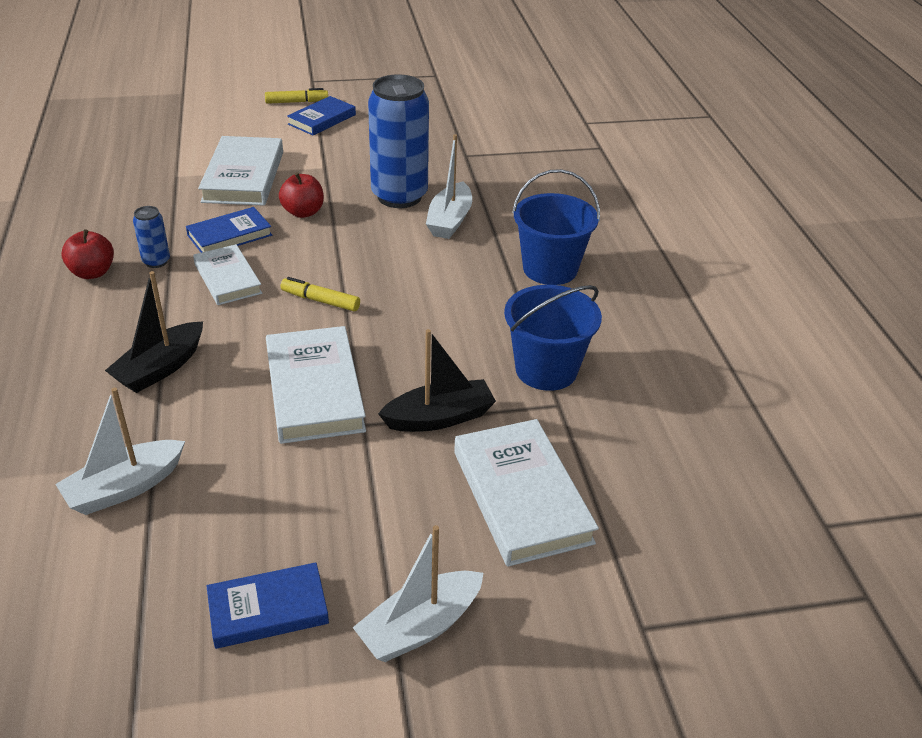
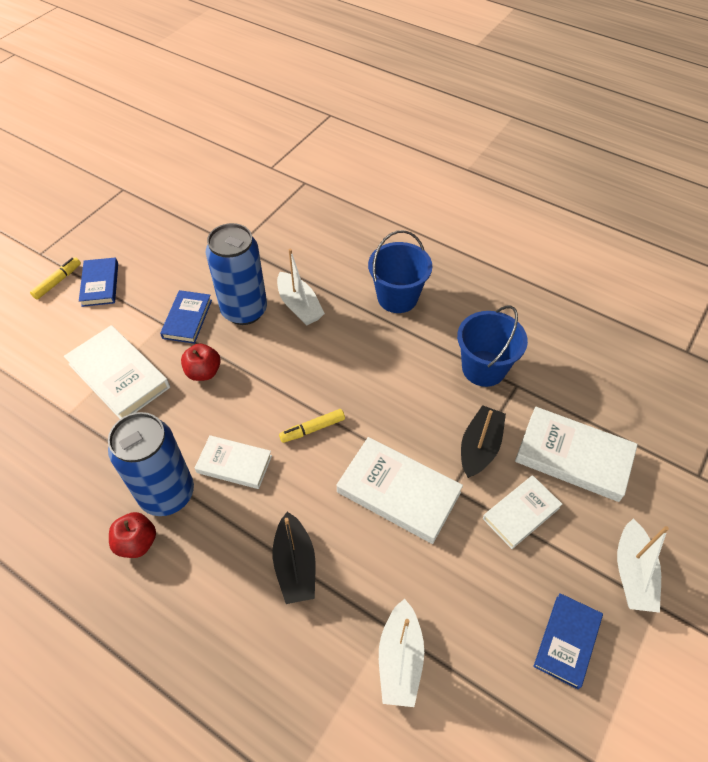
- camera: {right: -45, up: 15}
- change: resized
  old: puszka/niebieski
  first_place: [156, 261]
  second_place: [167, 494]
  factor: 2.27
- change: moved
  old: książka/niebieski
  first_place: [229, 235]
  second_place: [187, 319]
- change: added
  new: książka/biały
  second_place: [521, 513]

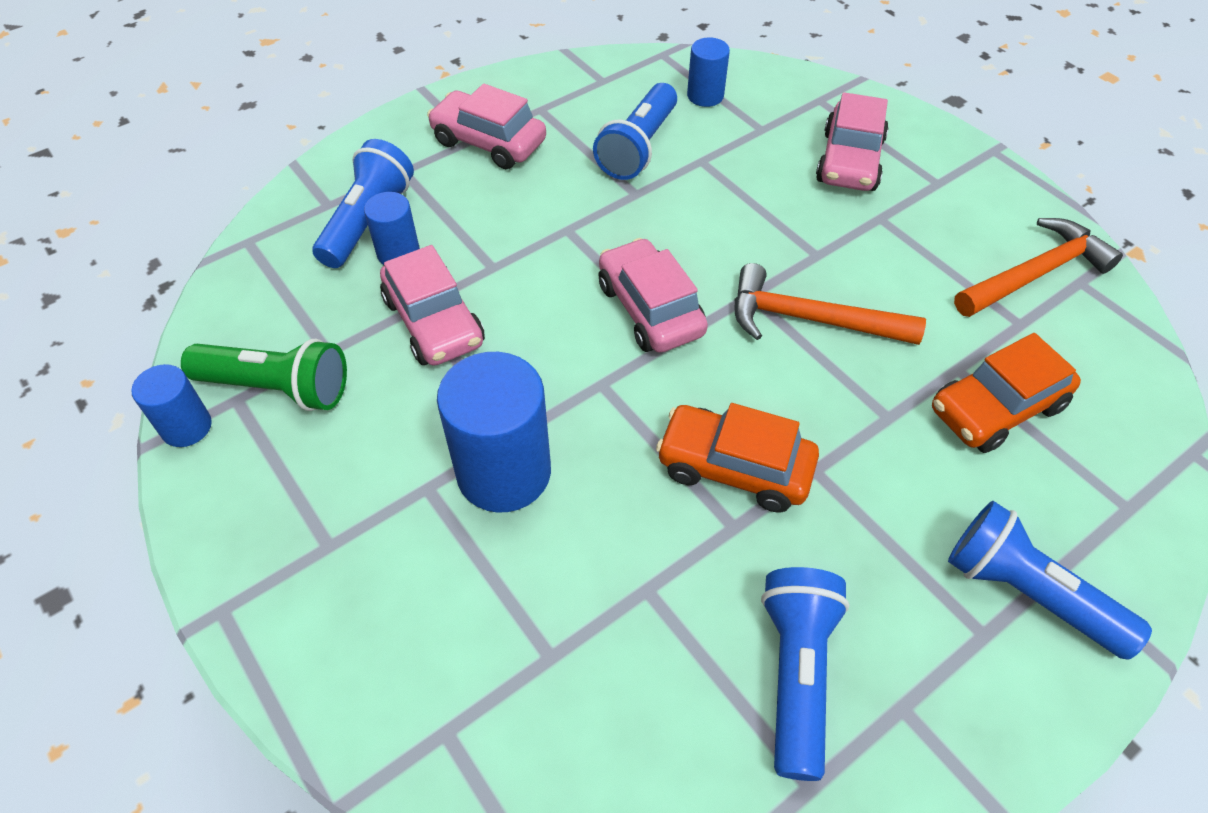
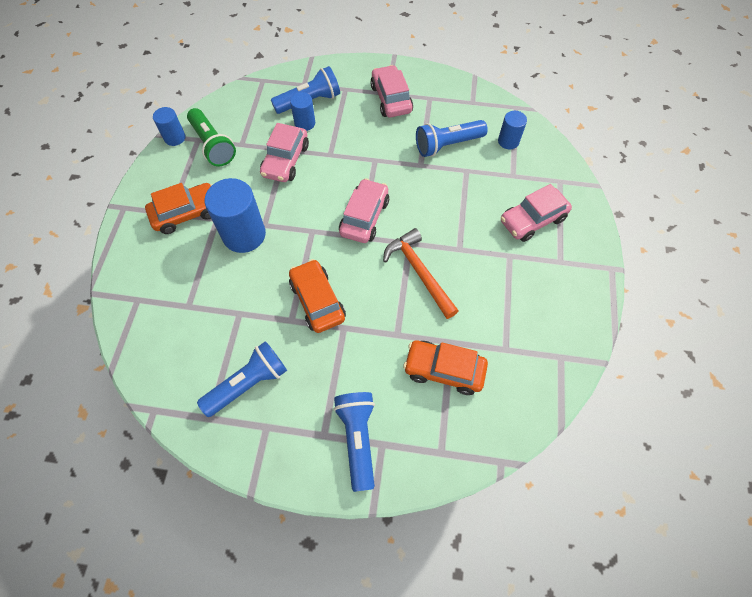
- camera: {right: 45, up: 10}
- change: added
  new: samochód/pomarańczowy
  second_place: [186, 213]
- change: removed
  old: młotek/pomarańczowy
  first_place: [1035, 274]

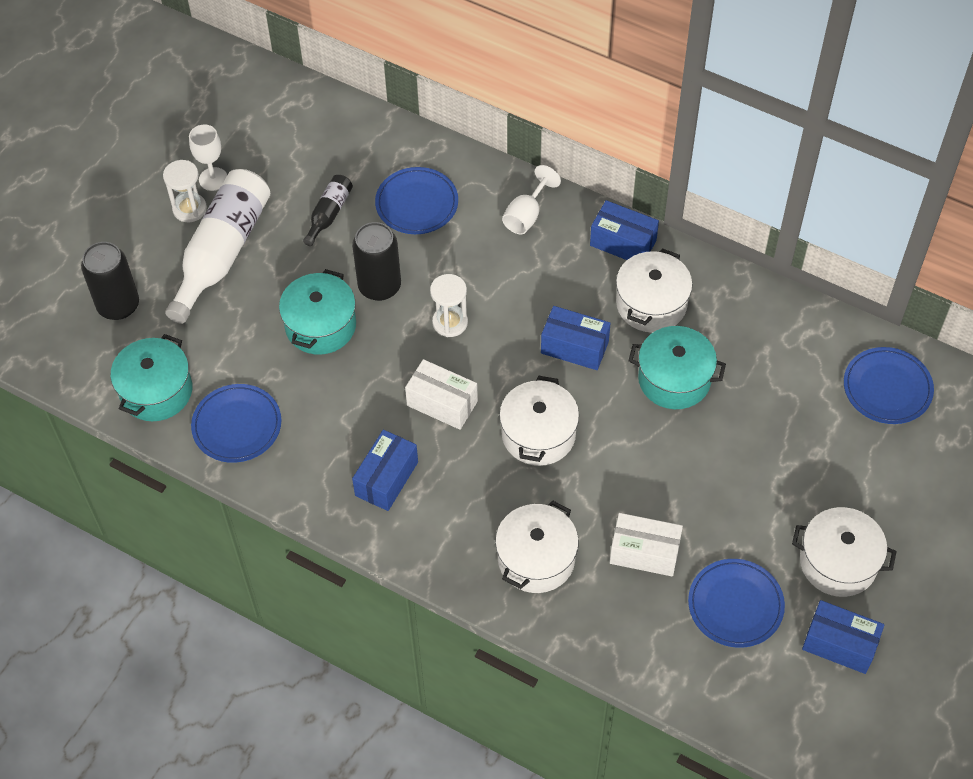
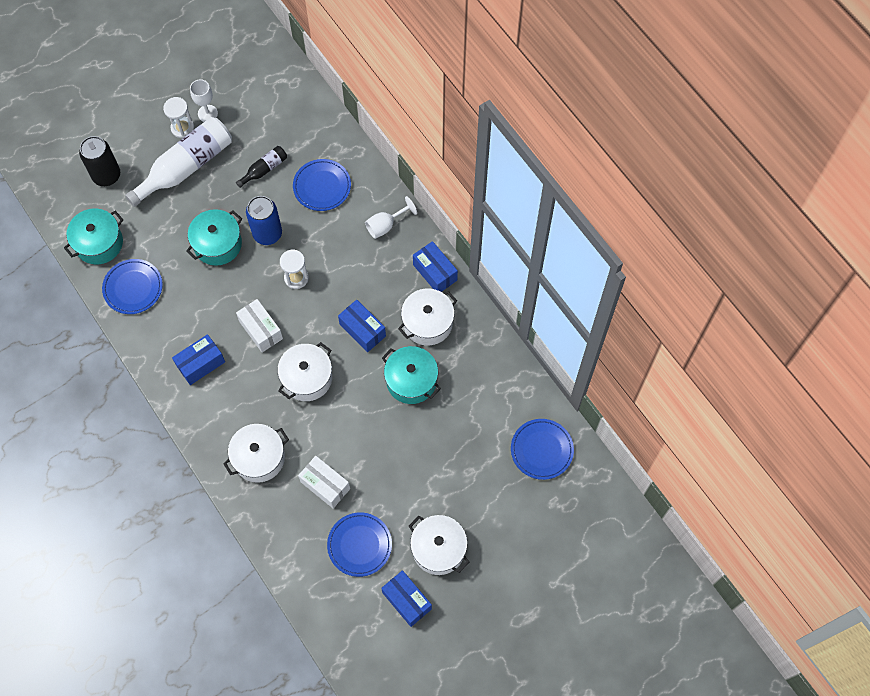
- camera: {right: 25, up: 10}
- change: recoloured
  old: puszka/czarny
  new: puszka/niebieski
  first_place: [379, 286]
  second_place: [267, 233]

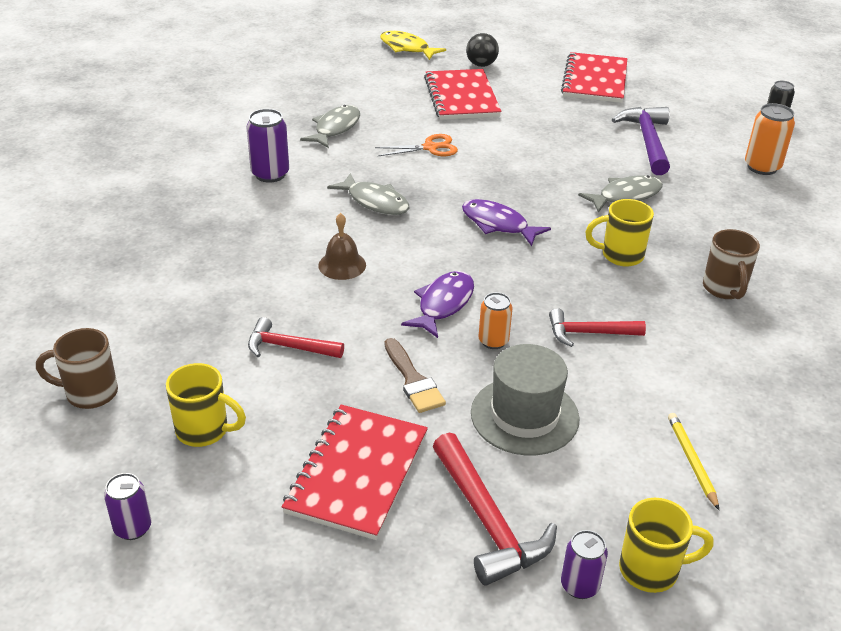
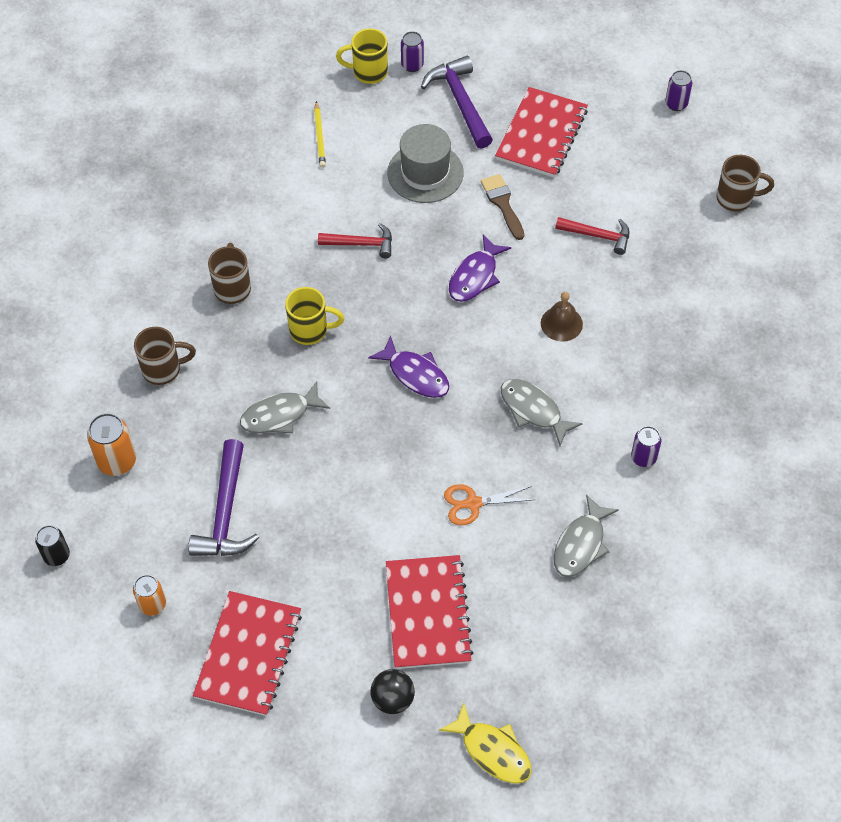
- camera: {right: -175, up: 20}
- change: moved
  old: puszka/pomarańczowy
  first_place: [493, 341]
  second_place: [152, 604]
- change: added
  new: kubek/brązowy
  second_place: [163, 369]
- change: recoloured
  old: młotek/czerwony
  new: młotek/fioletowy
  first_place: [487, 521]
  second_place: [460, 102]
- change: resized
  old: puszka/fioletowy
  first_place: [270, 174]
  second_place: [643, 457]
  factor: 0.66
- change: removed
  old: kubek/żółty
  first_place: [204, 431]

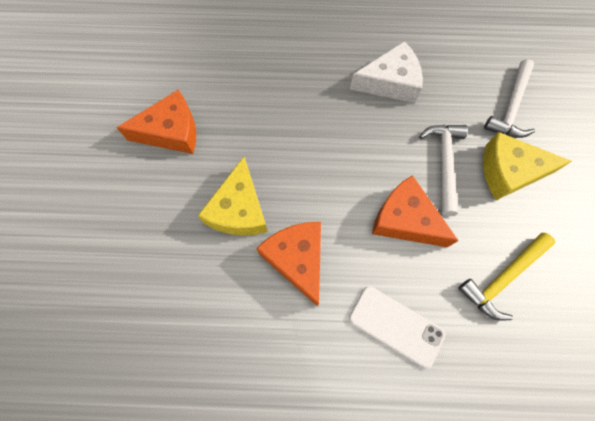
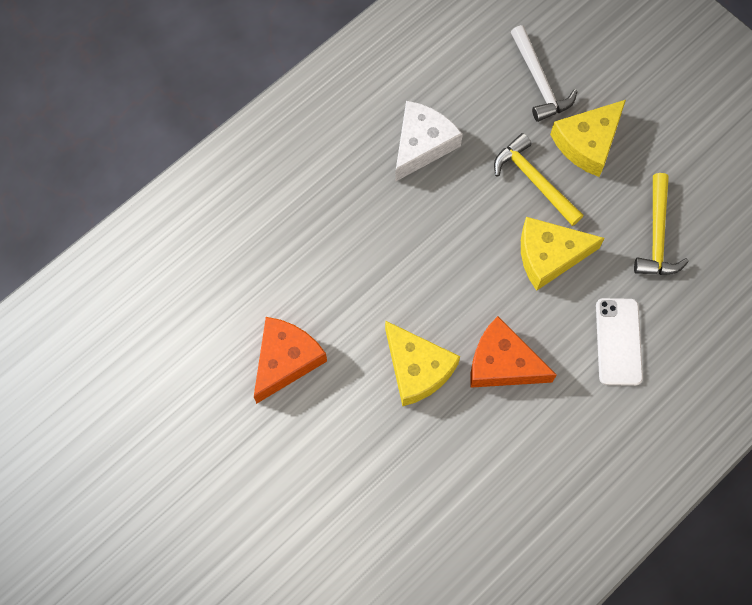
- camera: {right: -45, up: 0}
- change: recoloured
  old: młotek/biały
  new: młotek/żółty
  first_place: [444, 163]
  second_place: [534, 180]
- change: recoloured
  old: ser/pomarańczowy
  new: ser/żółty
  first_place: [405, 220]
  second_place: [549, 256]
- change: turned
  old: telefon/biały
  first_place: [396, 325]
  second_place: [618, 341]
  degrees: -75

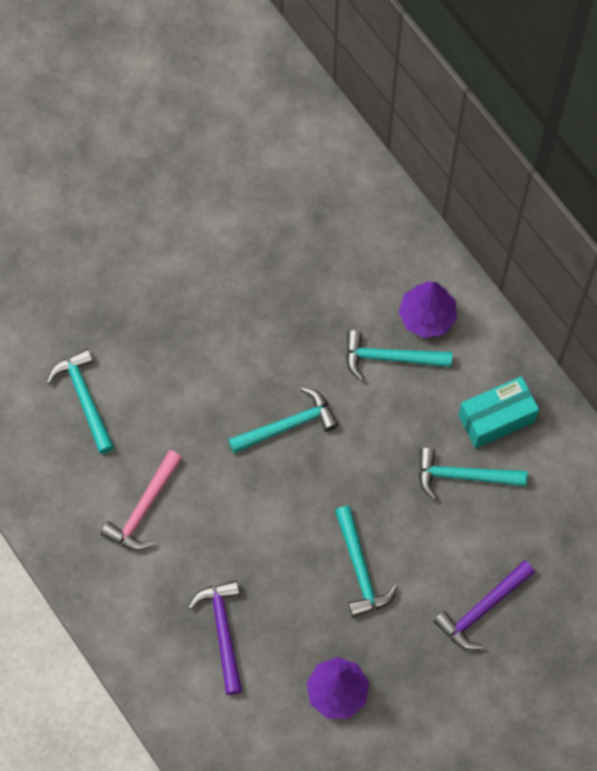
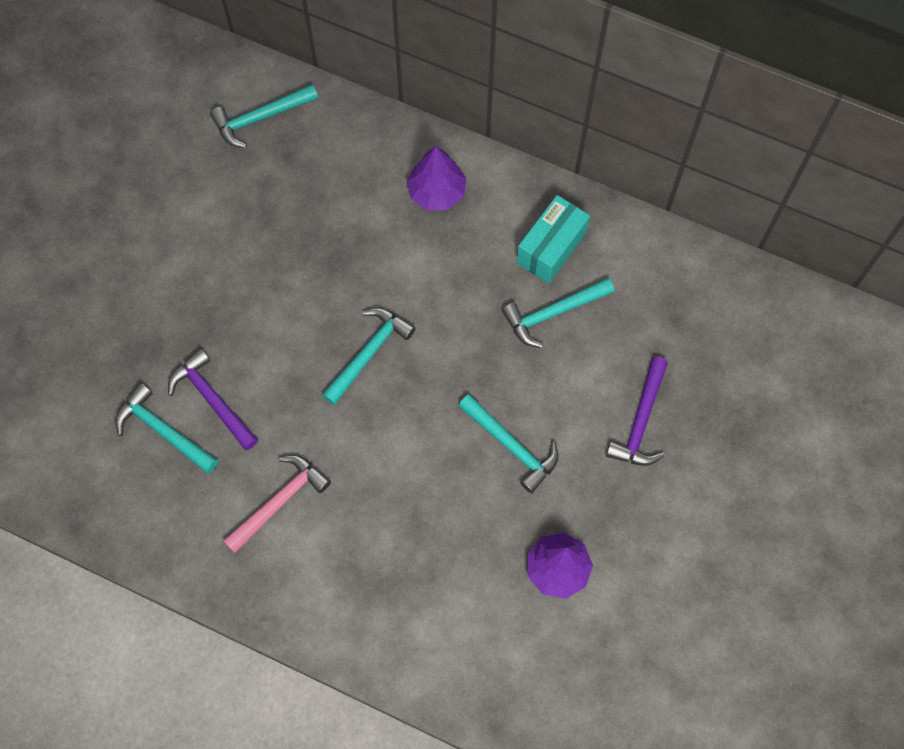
- camera: {right: -30, up: 0}
- change: moved
  old: młotek/fioletowy
  first_place: [223, 631]
  second_place: [212, 400]
- change: moved
  old: młotek/turkusowy
  first_place: [390, 358]
  second_place: [260, 118]
- change: turned
  old: młotek/różowy
  first_place: [144, 508]
  second_place: [279, 501]
  degrees: -135

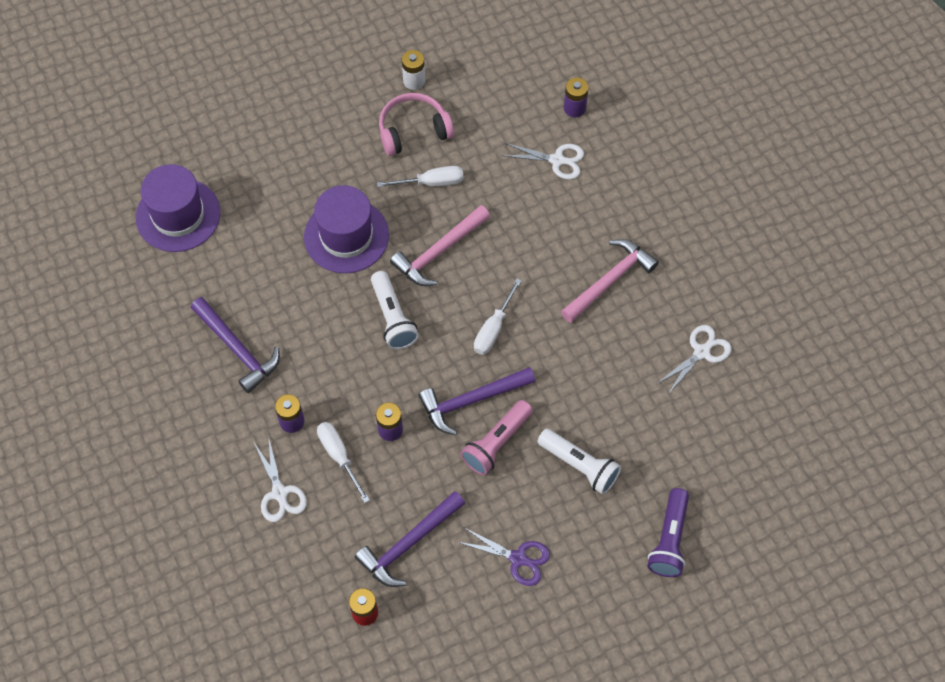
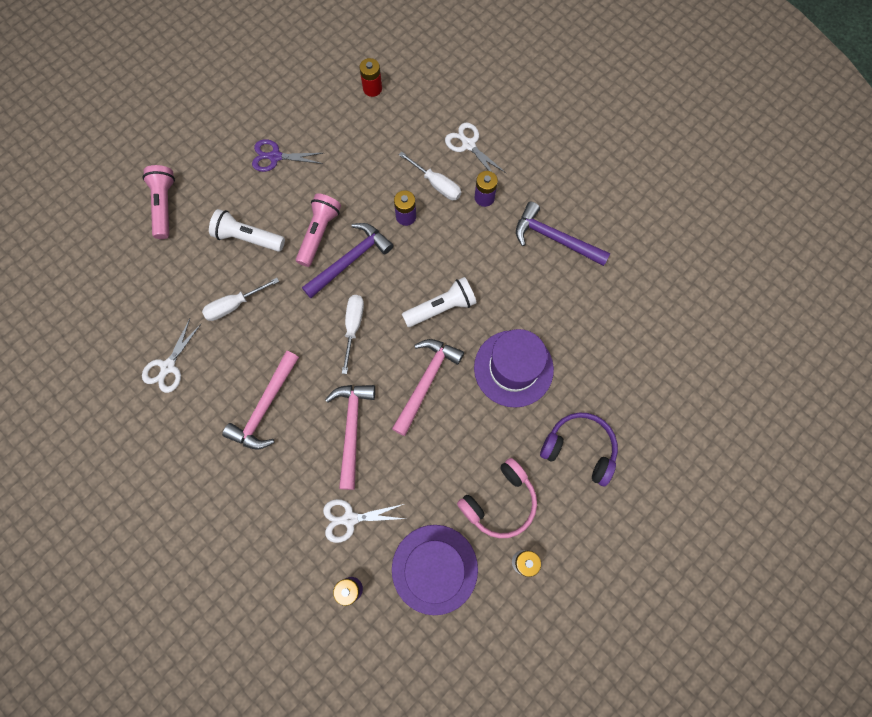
- camera: {right: 160, up: 10}
- change: recoloured
  old: latarka/fioletowy
  new: latarka/różowy
  first_place: [669, 540]
  second_place: [164, 205]
- change: moved
  old: śrubokręt/biały
  first_place: [431, 182]
  second_place: [234, 305]
- change: added
  new: młotek/różowy
  second_place: [352, 429]
- change: moved
  old: kapelusz/fioletowy
  first_place: [178, 215]
  second_place: [434, 569]
- change: turned
  old: latarka/biały
  first_place: [393, 318]
  second_place: [441, 307]
  degrees: 105
- change: added
  new: słuchawki/fioletowy
  second_place: [579, 448]
- change: removed
  old: młotek/fioletowy
  first_place: [408, 544]

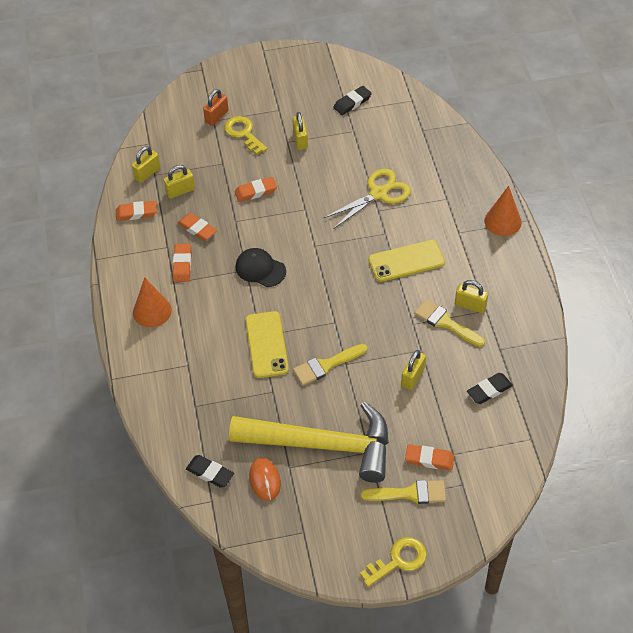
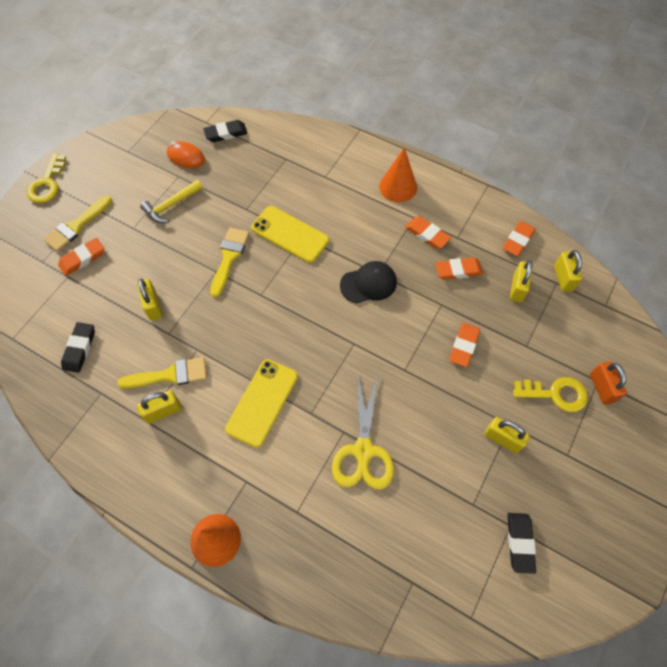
- camera: {right: 130, up: 10}
- change: resized
  old: młotek/żółty
  first_place: [322, 445]
  second_place: [171, 205]
  factor: 0.42

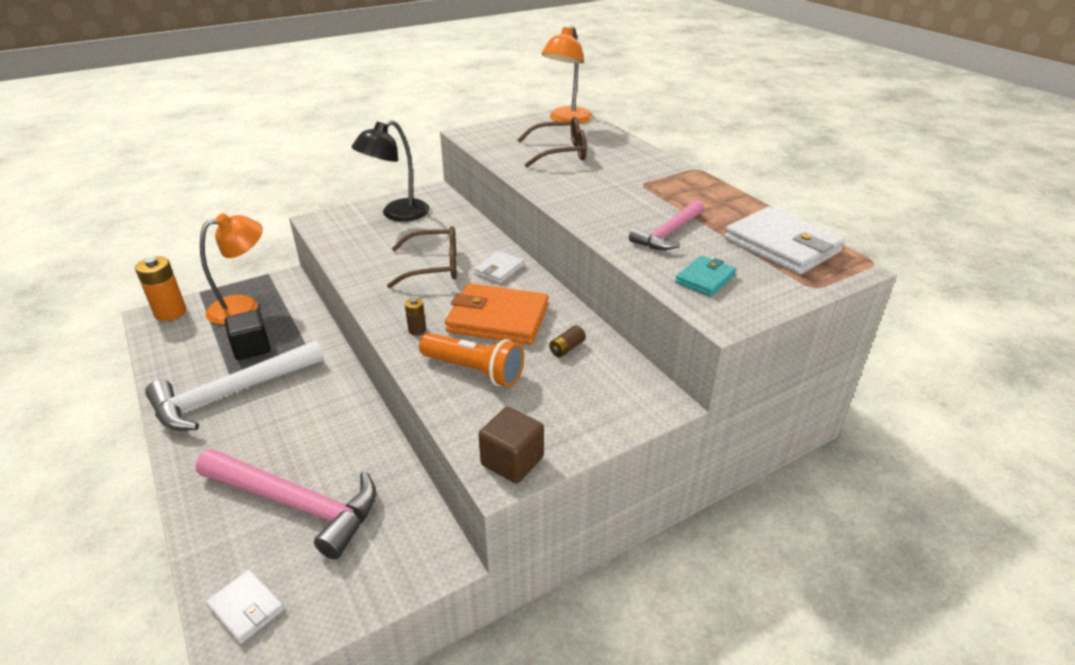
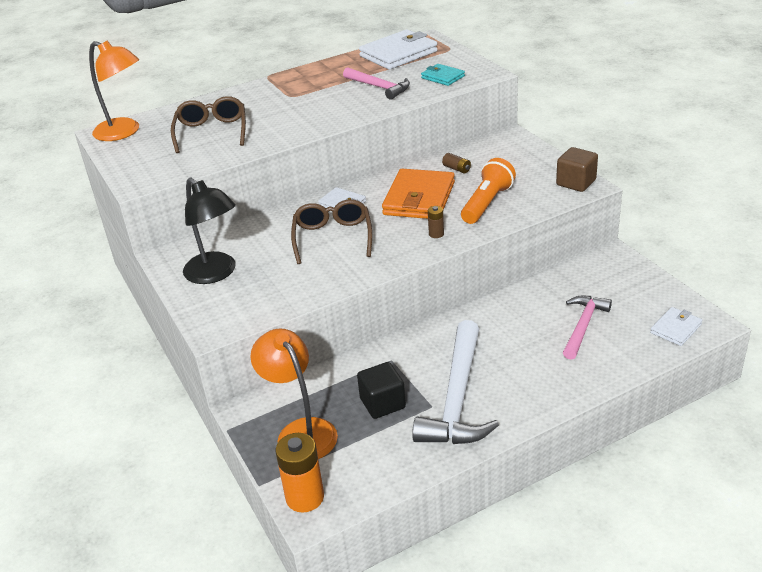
- camera: {right: -85, up: 0}
- change: turned
  old: młotek/biały
  first_place: [231, 393]
  second_place: [457, 398]
  degrees: 45
- change: resized
  old: młotek/różowy
  first_place: [296, 504]
  second_place: [583, 326]
  factor: 0.6

